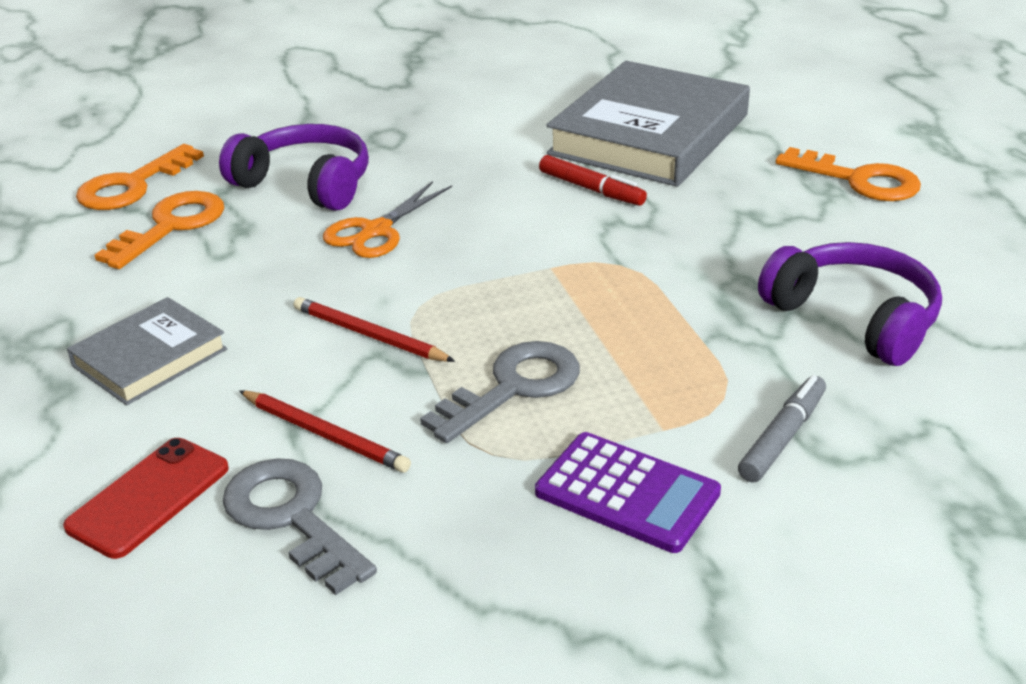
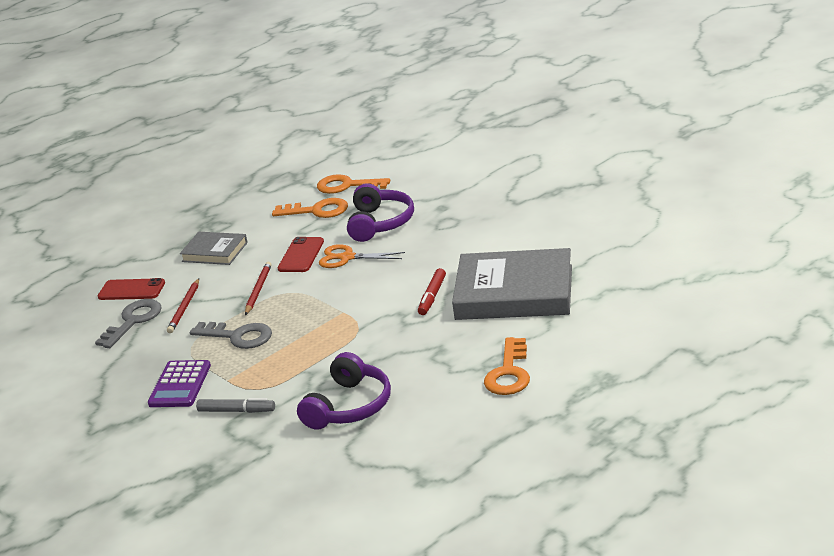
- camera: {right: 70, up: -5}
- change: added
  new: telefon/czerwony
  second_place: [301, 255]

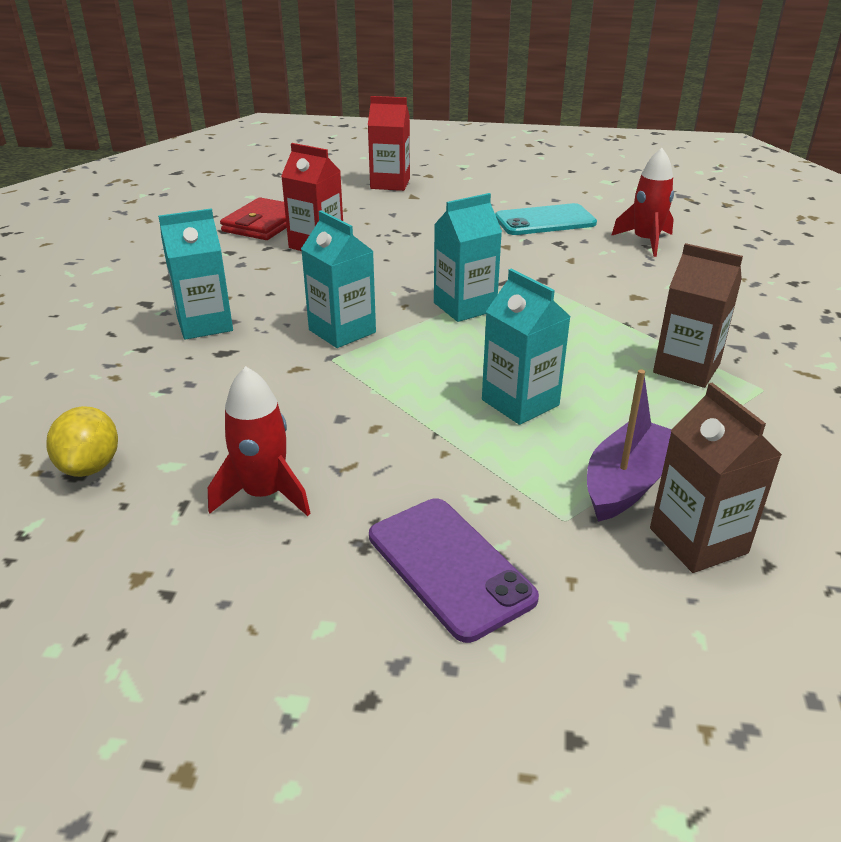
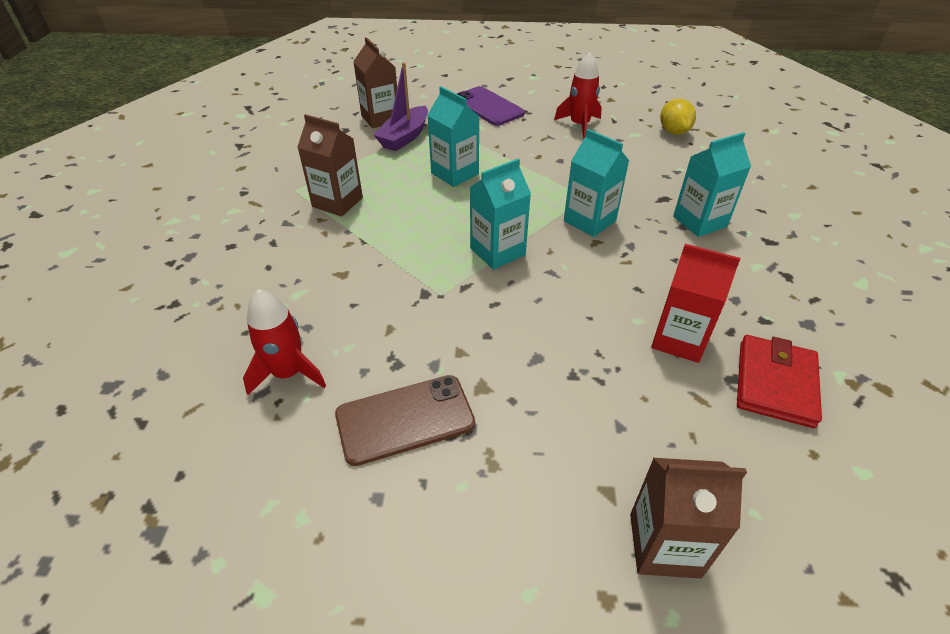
- camera: {right: 175, up: 10}
- change: recoloured
  old: telefon/turkusowy
  new: telefon/brązowy
  first_place: [545, 221]
  second_place: [405, 419]
- change: recoloured
  old: karton mleka/czerwony
  new: karton mleka/brązowy
  first_place: [390, 184]
  second_place: [664, 545]

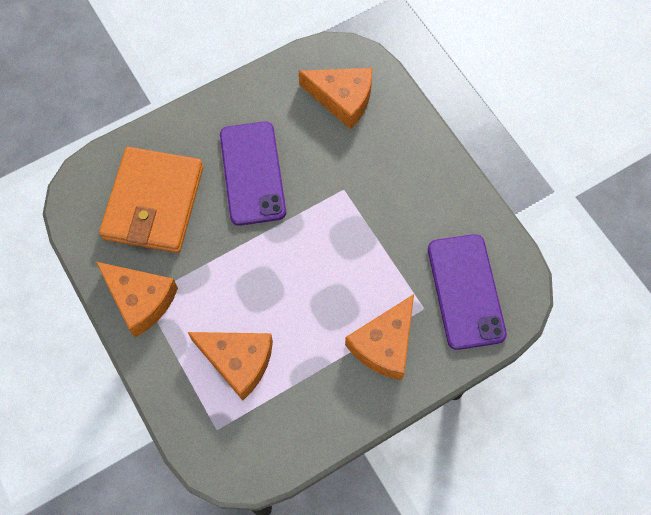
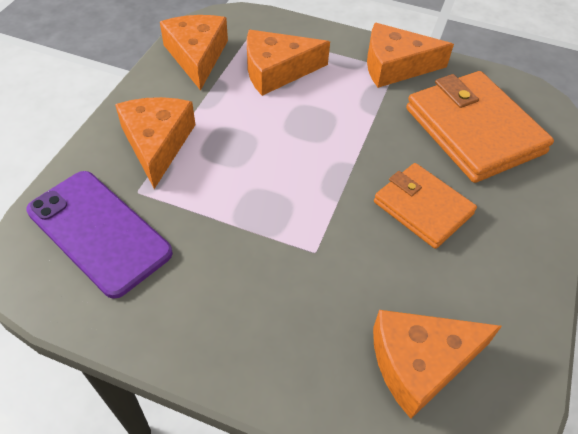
- camera: {right: 140, up: -15}
- change: added
  new: ser/pomarańczowy
  second_place: [197, 56]
- change: replaced
  old: telefon/fioletowy
  new: portfel/pomarańczowy
  first_place: [252, 173]
  second_place: [422, 208]

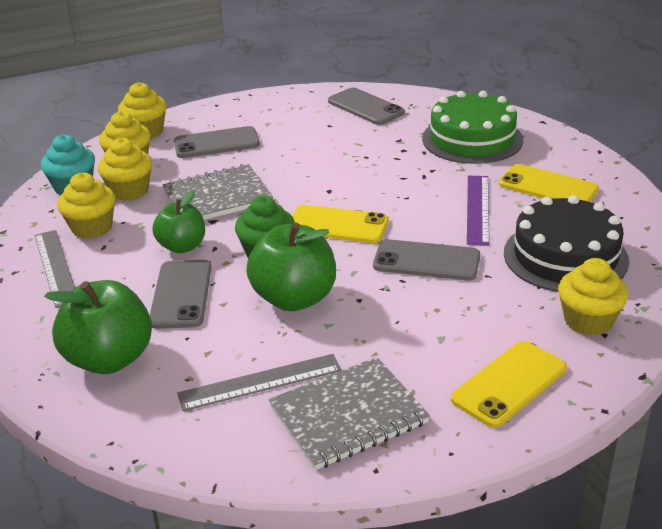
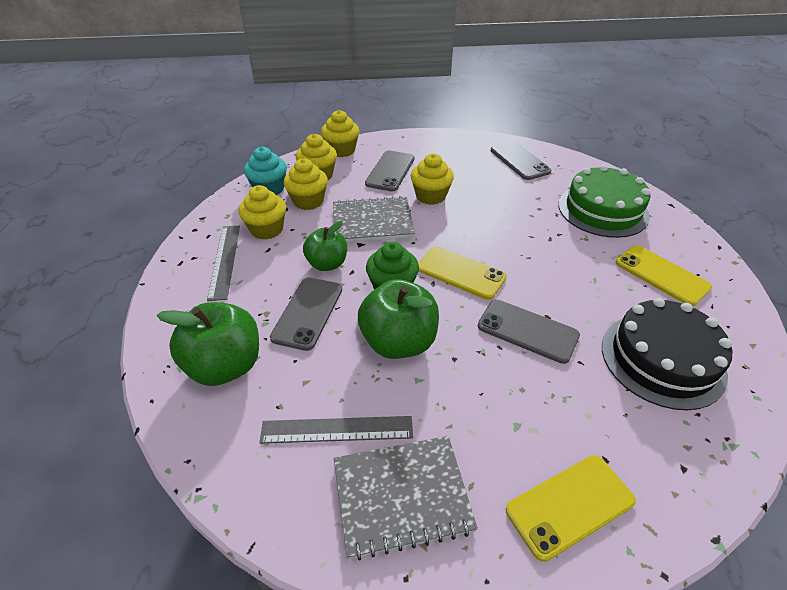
- camera: {right: 15, up: 10}
- change: turned
  old: telefon/szary
  first_place: [216, 143]
  second_place: [390, 171]
  degrees: -75
- change: moved
  old: muffinka/żółty
  first_place: [588, 321]
  second_place: [430, 196]
- change: removed
  old: linijka/fioletowy
  first_place: [478, 209]

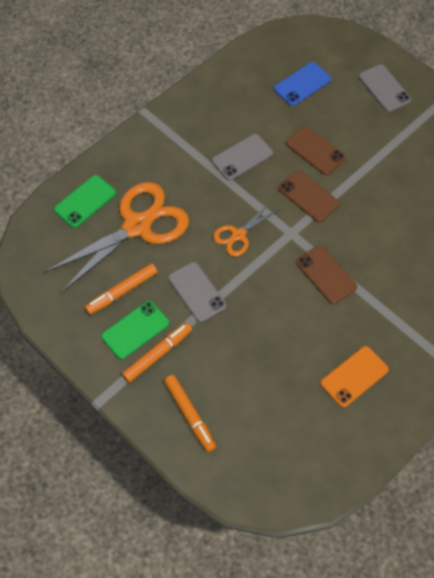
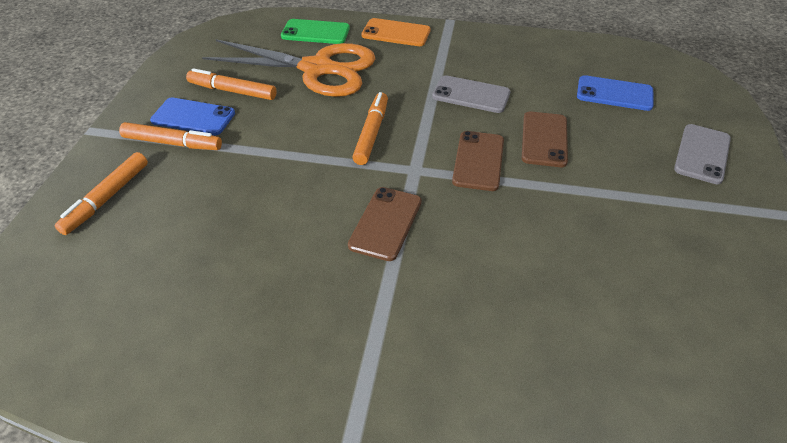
- camera: {right: 55, up: -15}
- change: recoloured
  old: telefon/zielony
  new: telefon/niebieski
  first_place: [135, 330]
  second_place: [193, 117]
- change: replaced
  old: nożyczki/pomarańczowy
  new: flamaster/pomarańczowy
  first_place: [238, 235]
  second_place: [371, 133]
- change: moved
  old: telefon/pomarańczowy
  first_place: [354, 376]
  second_place: [396, 33]
- change: removed
  old: telefon/szary
  first_place: [197, 292]

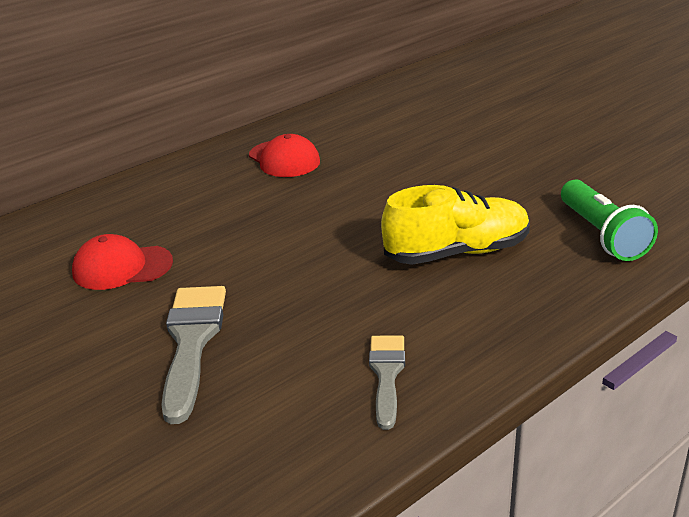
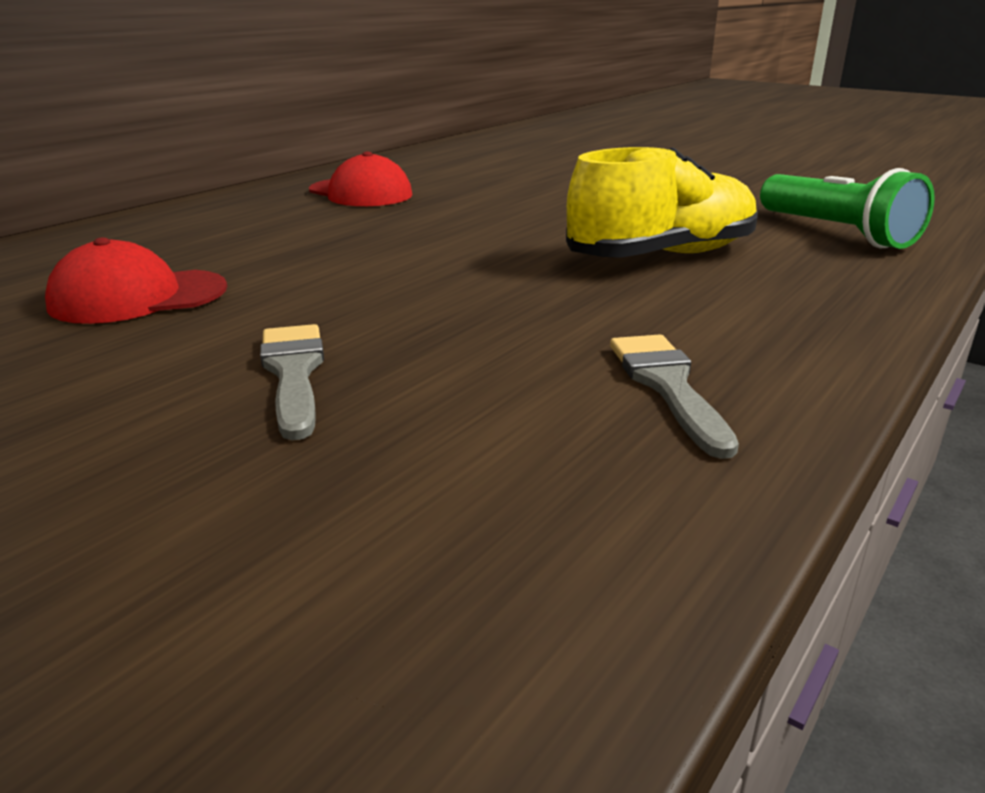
- camera: {right: -15, up: -5}
- change: resized
  old: pędzel/szary
  first_place: [192, 342]
  second_place: [293, 373]
  factor: 0.62

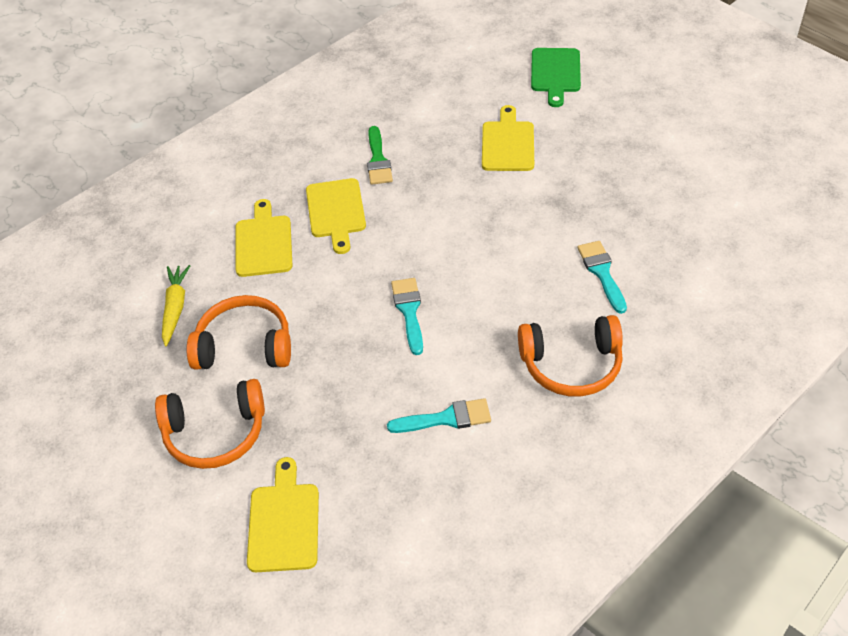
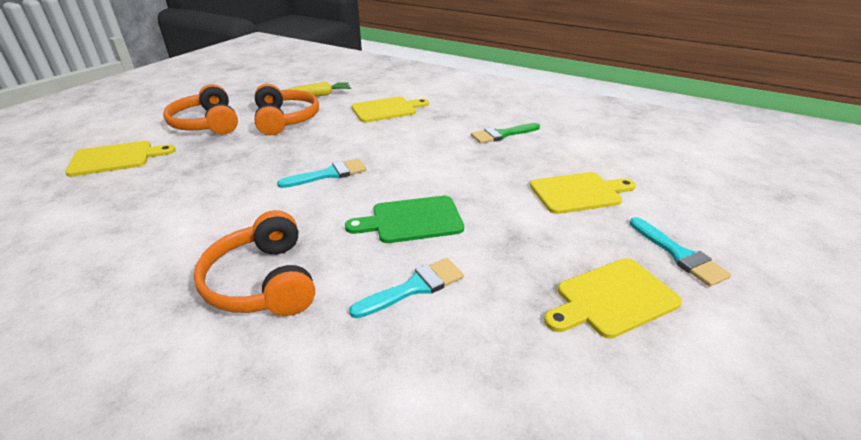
- camera: {right: 70, up: -15}
- change: moved
  old: deska do krojenia/zielony
  first_place: [555, 73]
  second_place: [412, 220]
- change: moved
  old: deska do krojenia/żółty
  first_place: [336, 211]
  second_place: [612, 299]
- change: moved
  old: pędzel/turkusowy
  first_place: [446, 418]
  second_place: [679, 255]

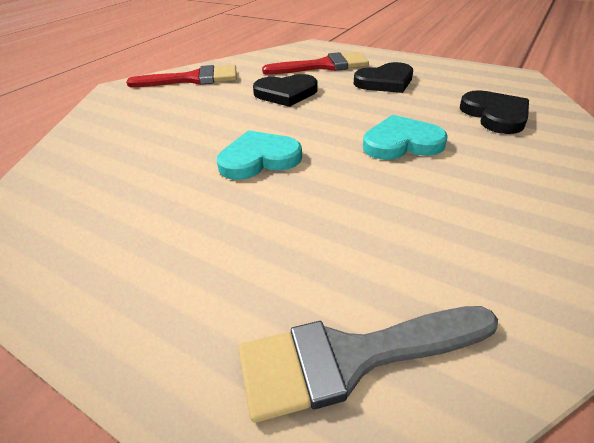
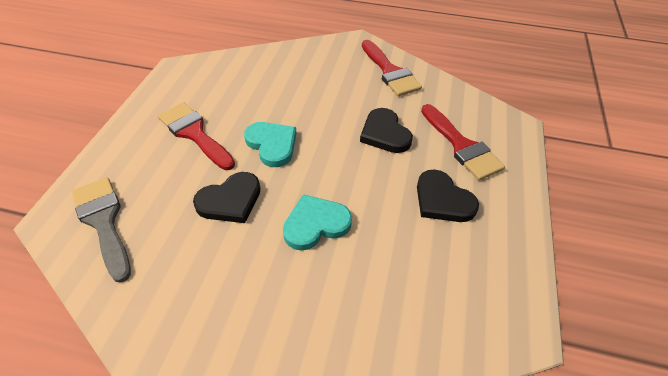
- camera: {right: 70, up: 10}
- change: added
  new: pędzel/czerwony
  second_place: [194, 133]
- change: moved
  old: serce/czarny
  first_place: [495, 115]
  second_place: [230, 200]
- change: turned
  old: serce/turkusowy
  first_place: [401, 143]
  second_place: [316, 224]
  degrees: -90

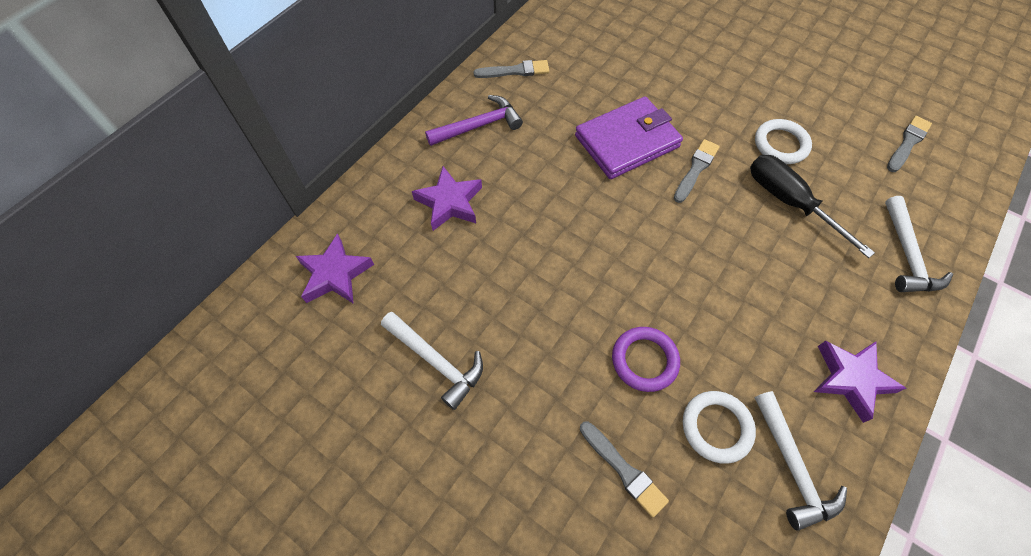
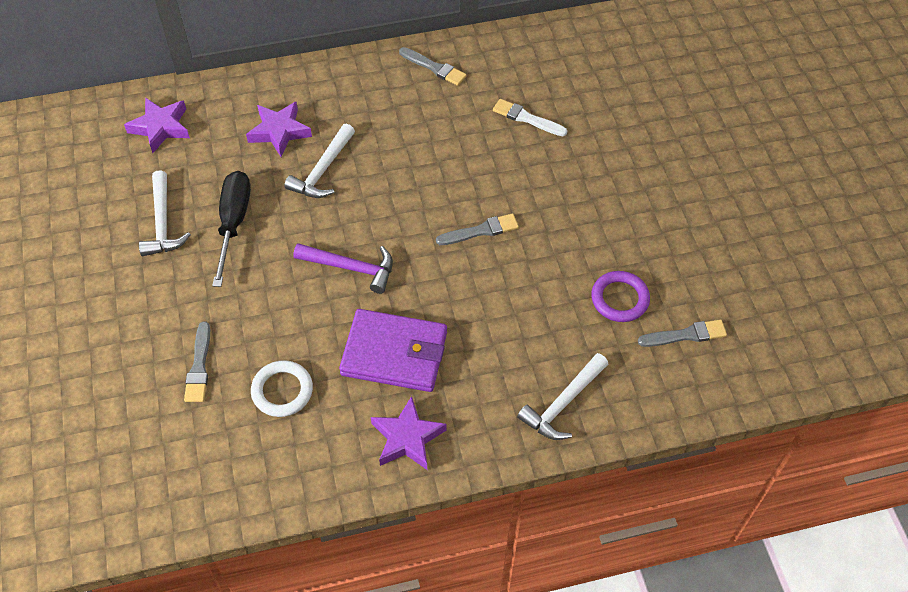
- camera: {right: 40, up: -5}
- change: moved
  old: śrubokręt/czarny
  first_place: [789, 202]
  second_place: [233, 223]
- change: moved
  old: młotek/biały
  first_place: [792, 467]
  second_place: [323, 170]
- change: moved
  old: młotek/fioletowy
  first_place: [478, 126]
  second_place: [351, 268]
- change: moved
  old: portfel/fioletowy
  first_place: [627, 141]
  second_place: [394, 353]
- change: added
  new: pędzel/biały
  second_place: [527, 118]
- change: moved
  old: pierścień/fioletowy
  first_place: [644, 360]
  second_place: [619, 299]
- change: removed
  old: pierścień/biały
  first_place: [780, 144]

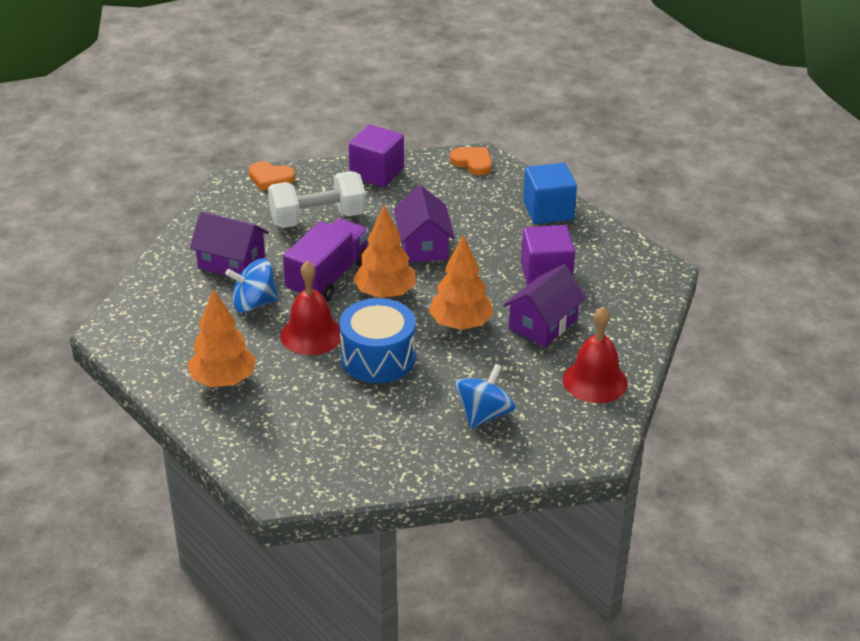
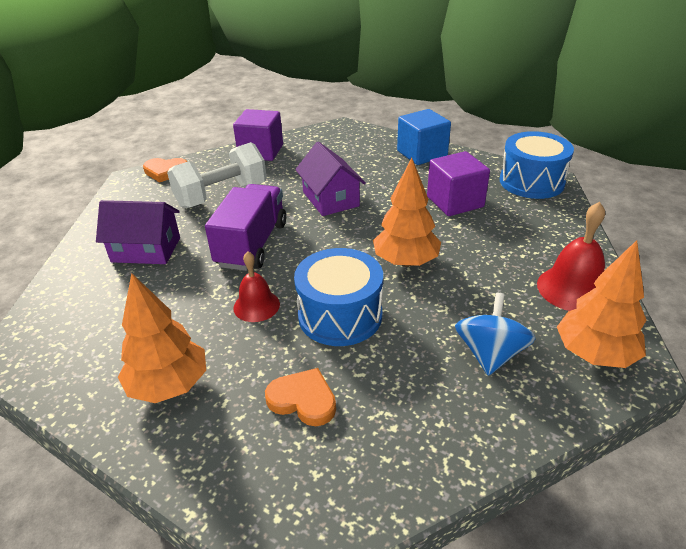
- camera: {right: -15, up: 0}
- change: resized
  old: dzwonek/czerwony
  first_place: [311, 334]
  second_place: [256, 306]
  factor: 0.66
- change: moved
  old: serce/pomarańczowy
  first_place: [472, 163]
  second_place: [303, 400]
- change: added
  new: bęben/niebieski
  second_place: [531, 182]
- change: moved
  old: drzewko/pomarańczowy
  first_place: [385, 294]
  second_place: [594, 354]
- change: removed
  old: bączek/niebieski
  first_place: [254, 304]
- change: removed
  old: domek/fioletowy
  first_place: [543, 324]

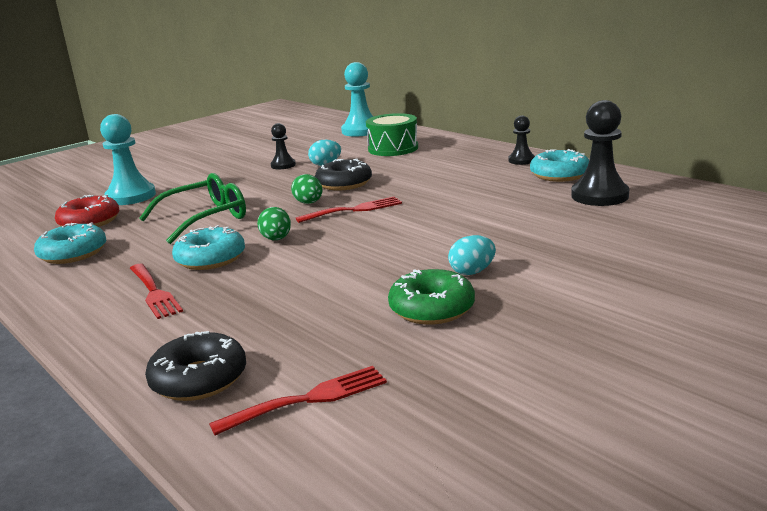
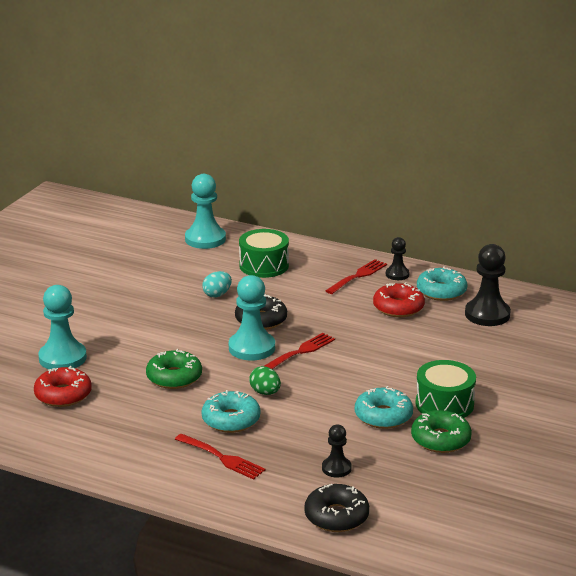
- camera: {right: -25, up: 5}
- change: replaced
  old: okulary/zielony
  new: donut/zielony
  first_place: [205, 218]
  second_place: [174, 377]
- change: replaced
  old: jajko/zielony
  new: pionek/turkusowy
  first_place: [309, 203]
  second_place: [252, 348]
- change: moved
  old: pionek/czarny
  first_place: [283, 165]
  second_place: [336, 468]
- change: moved
  old: widelec/czerwony
  first_place: [308, 399]
  second_place: [358, 276]
- change: moved
  old: donut/turkusowy
  first_place: [73, 253]
  second_place: [383, 416]
- change: added
  new: donut/czerwony
  second_place: [398, 307]
- change: replaced
  old: jajko/turkusowy
  new: bęben/zielony
  first_place: [472, 272]
  second_place: [444, 404]

